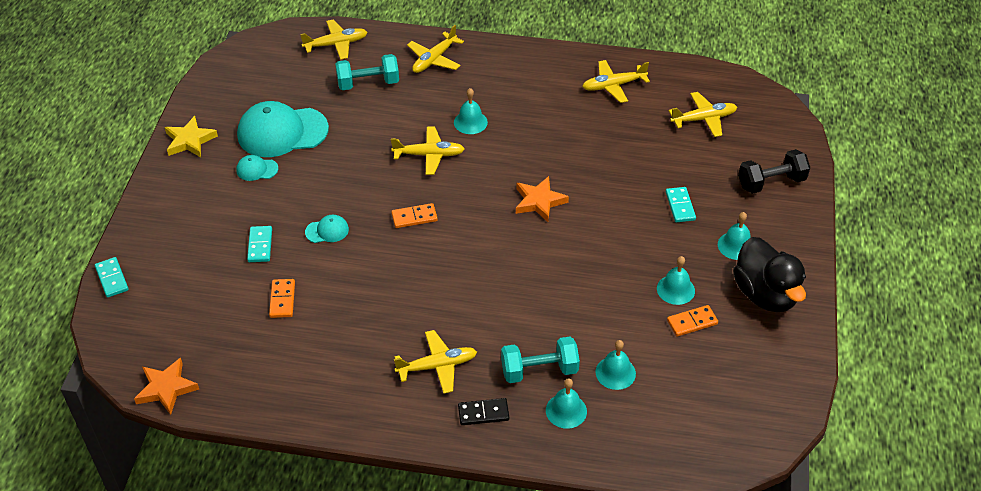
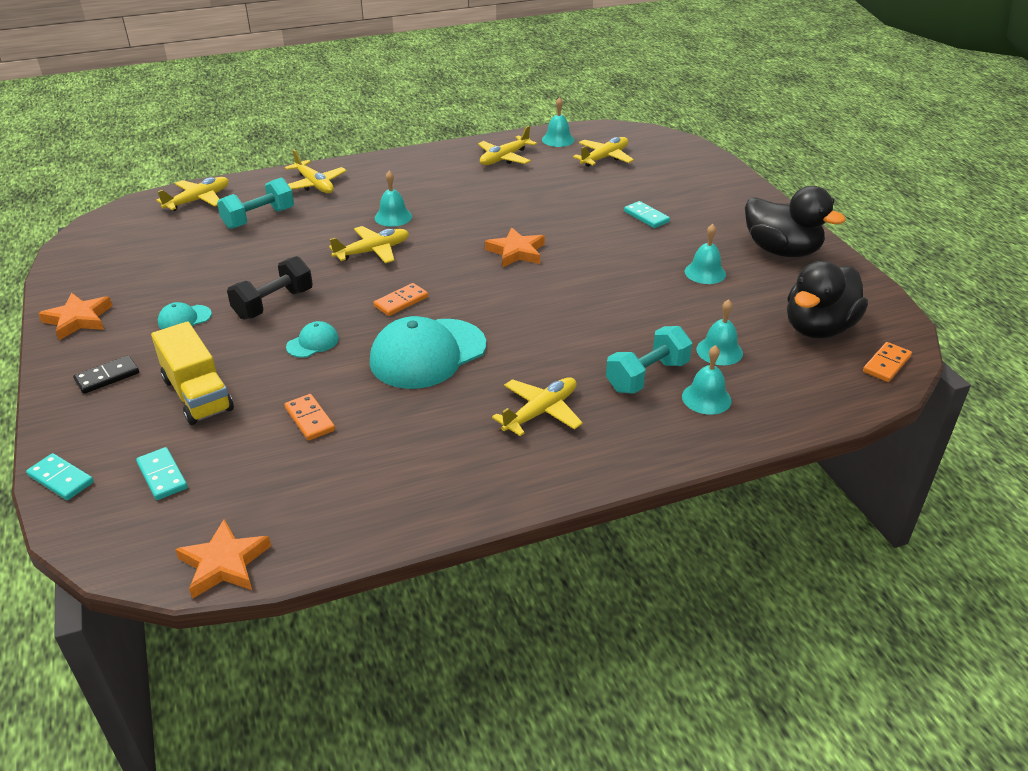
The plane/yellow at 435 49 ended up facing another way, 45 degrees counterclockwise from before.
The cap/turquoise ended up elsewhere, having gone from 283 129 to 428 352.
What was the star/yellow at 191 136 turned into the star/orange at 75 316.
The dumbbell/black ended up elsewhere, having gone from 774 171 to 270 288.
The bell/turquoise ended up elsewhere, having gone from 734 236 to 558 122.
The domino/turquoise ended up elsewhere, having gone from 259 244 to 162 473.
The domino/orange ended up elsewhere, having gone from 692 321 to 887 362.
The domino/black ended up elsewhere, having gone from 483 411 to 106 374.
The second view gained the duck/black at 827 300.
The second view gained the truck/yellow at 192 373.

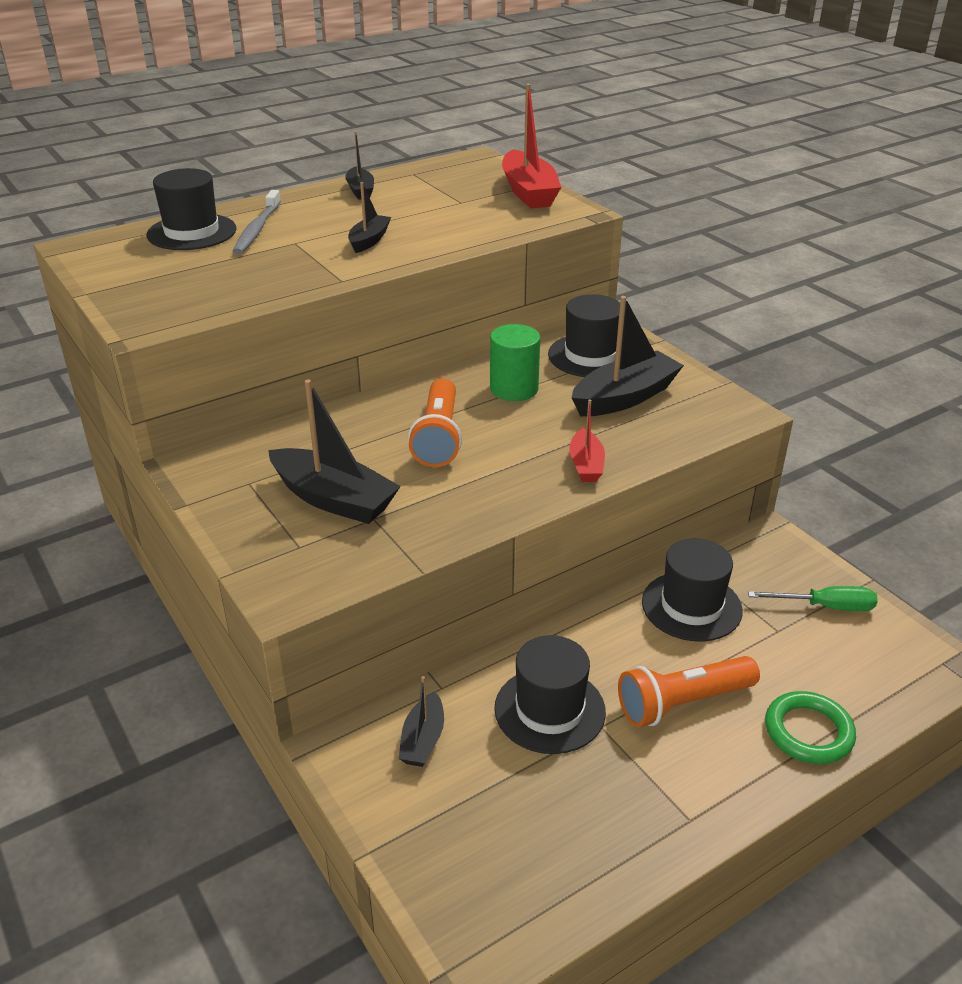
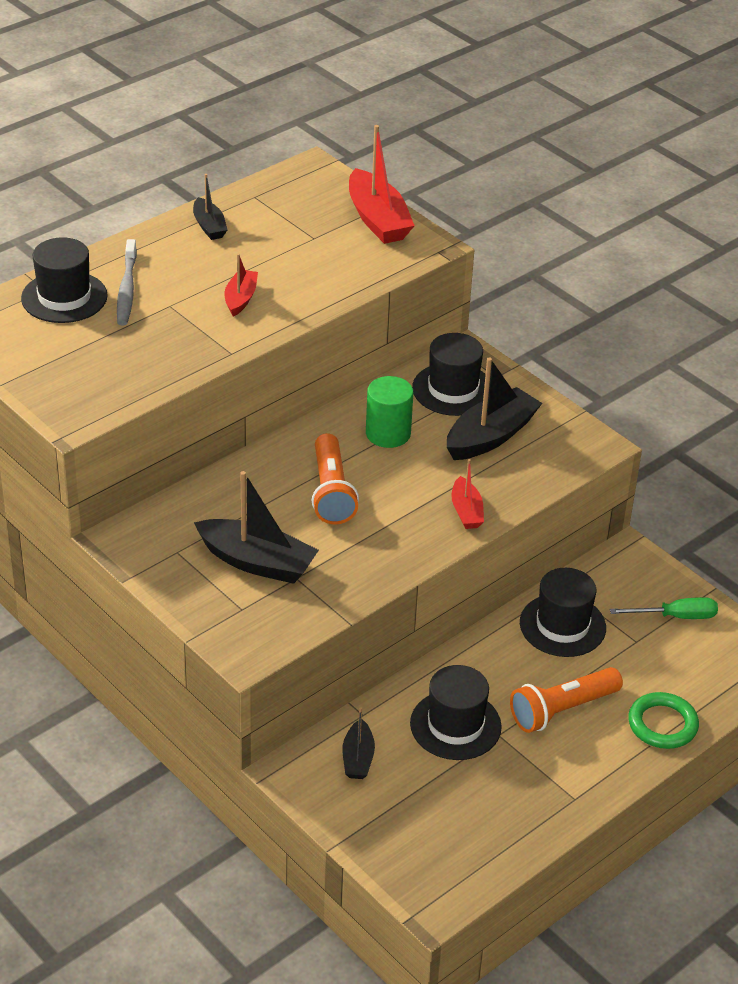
What was the boat/black at 369 217 turned into the boat/red at 241 284.

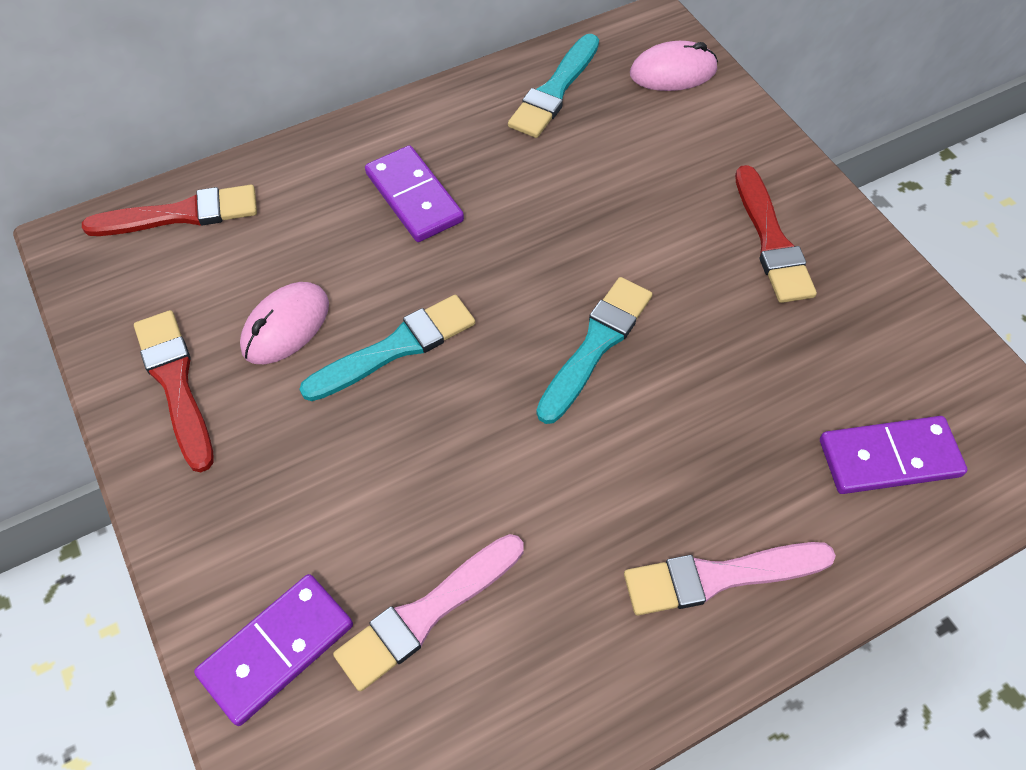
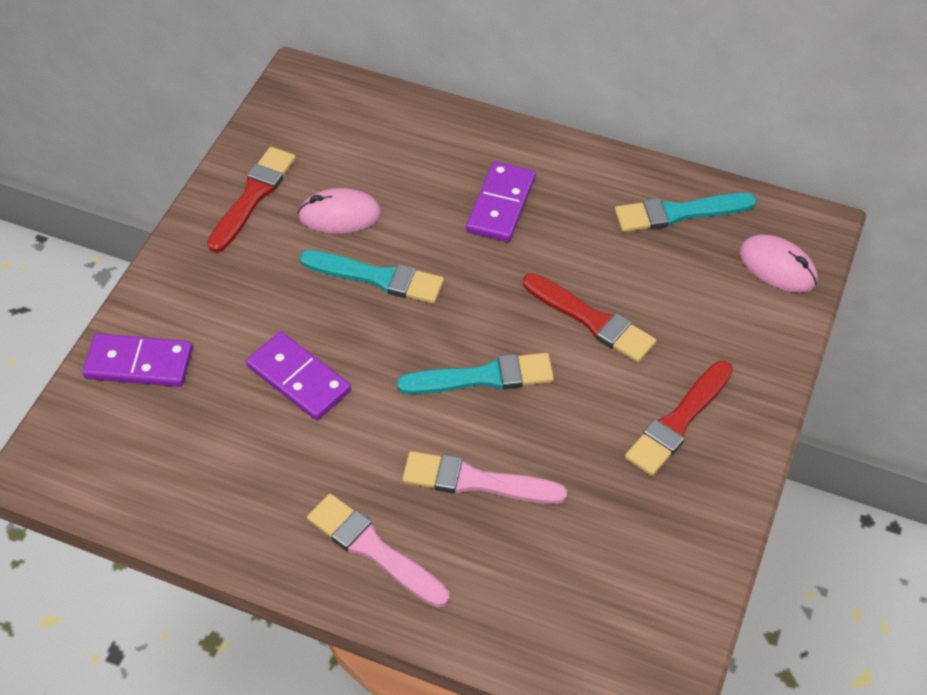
The brush/red ended up elsewhere, having gone from 169 210 to 590 318.
The domino/purple ended up elsewhere, having gone from 893 455 to 298 375.
The brush/pink ended up elsewhere, having gone from 428 613 to 484 477.

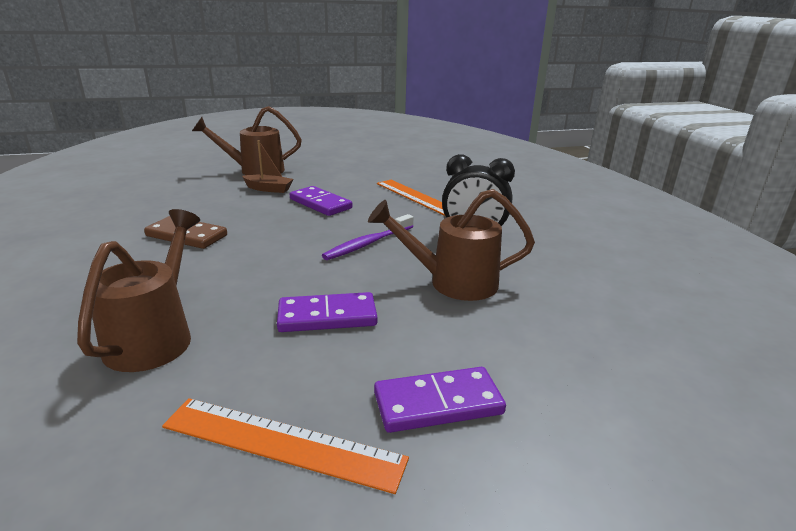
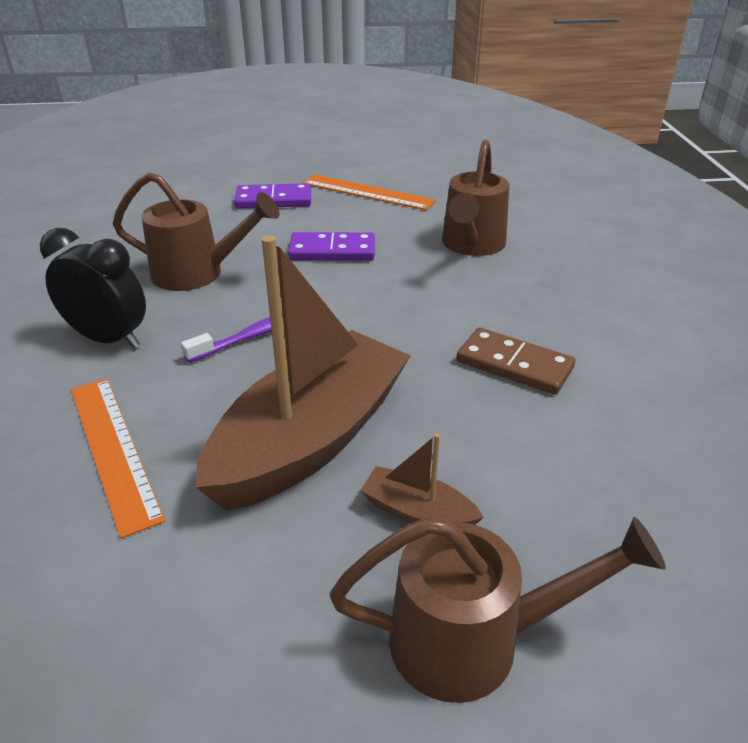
Where the domino/purple stood at 321 201, the boat/brown came to stand at 303 373.

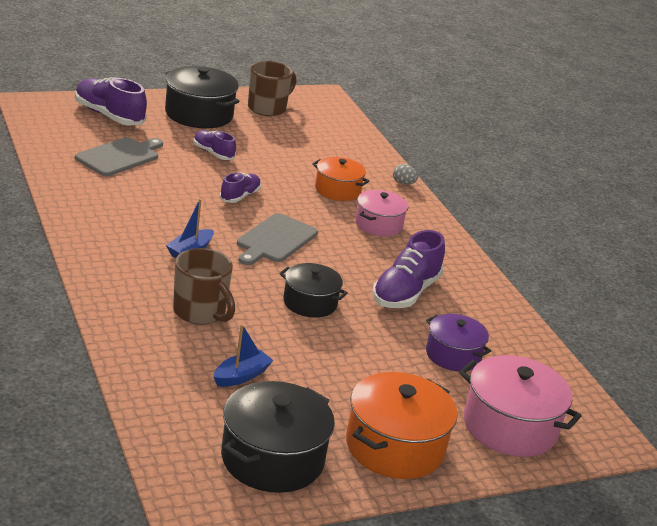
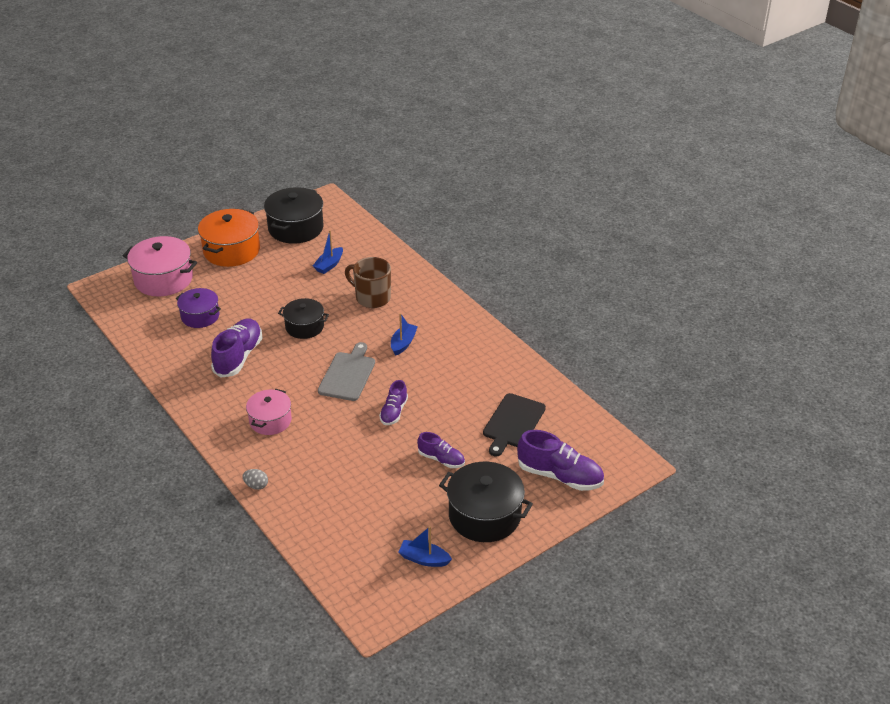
Where the mug/brown stood at 272 88, the boat/blue came to stand at 425 546.
What was the cutting board/grey at 119 156 turned into the cutting board/black at 514 424.
The second view lost the pot/orange at 341 179.

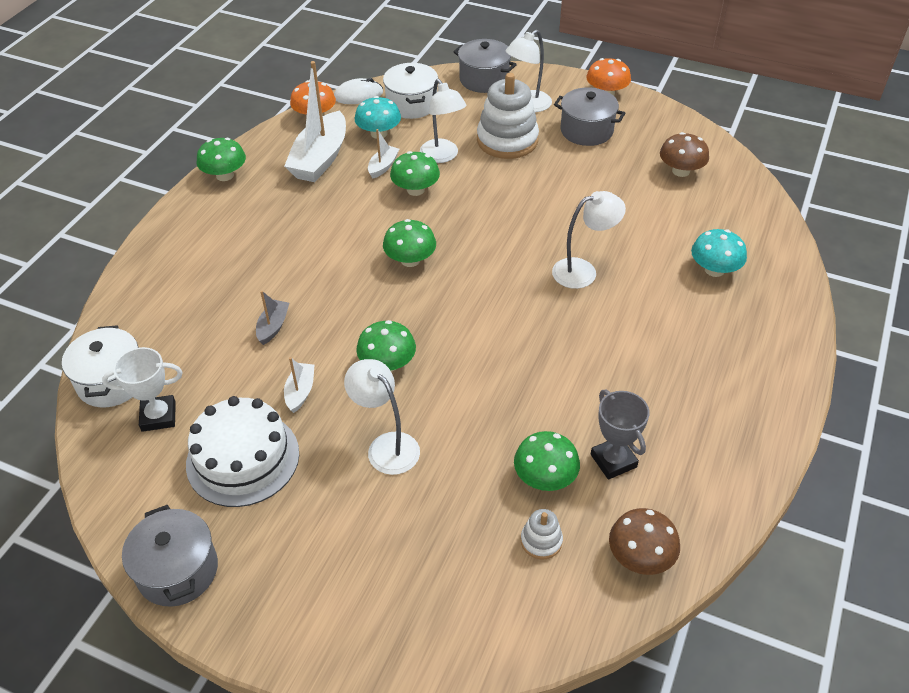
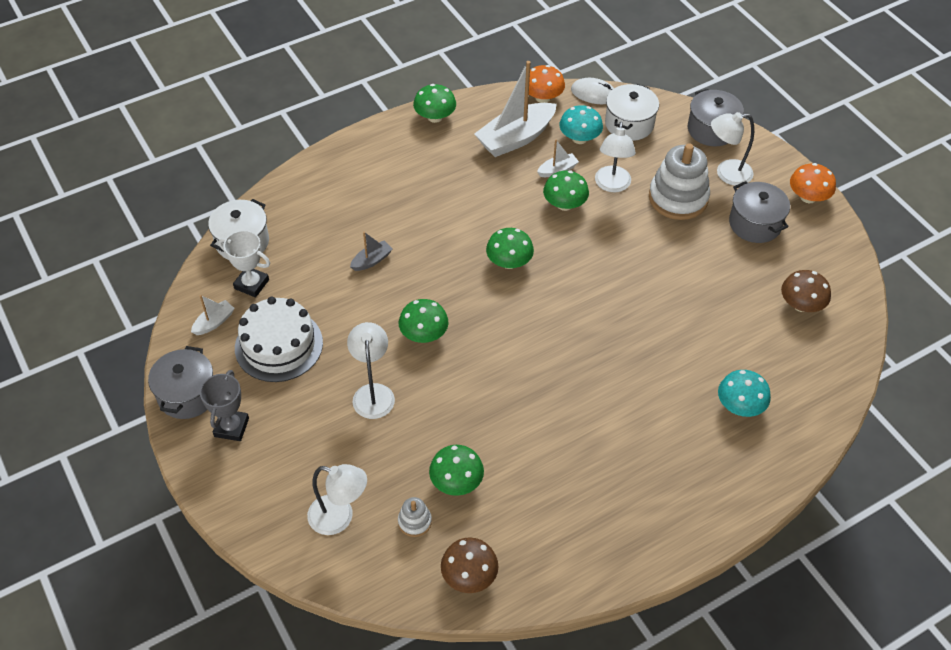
The lamp/white ended up elsewhere, having gone from 589 240 to 337 499.
The boat/white ended up elsewhere, having gone from 299 385 to 213 315.
The trophy/grey ended up elsewhere, having gone from 620 435 to 224 405.

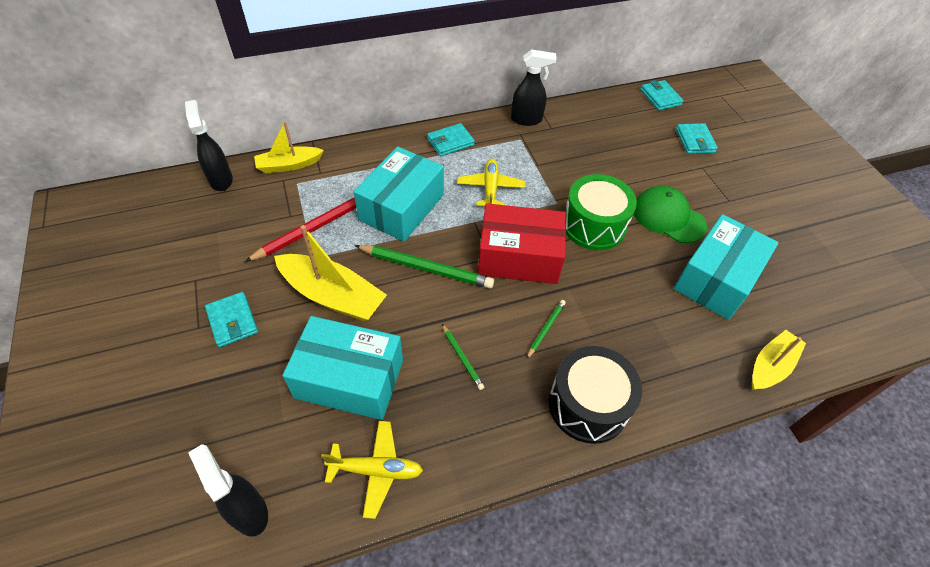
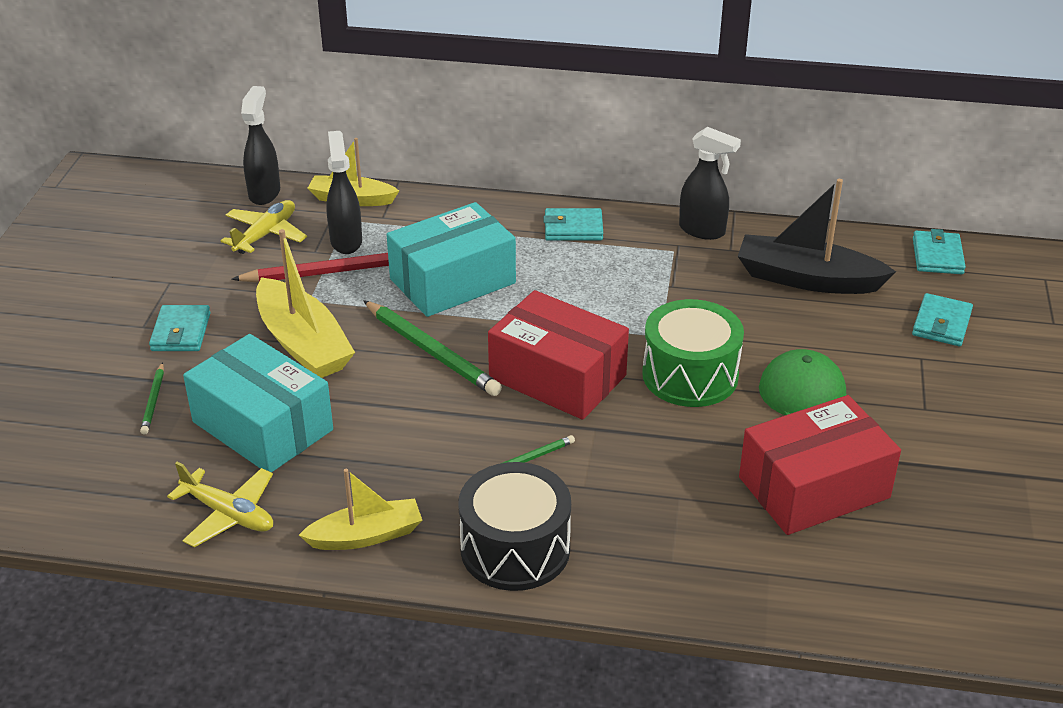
The plane/yellow ended up elsewhere, having gone from 491 182 to 264 227.
What was the box/turquoise at 726 267 turned into the box/red at 820 465.
The pencil/green ended up elsewhere, having gone from 463 357 to 152 398.
The boat/yellow ended up elsewhere, having gone from 779 360 to 360 509.
The spray bottle/black ended up elsewhere, having gone from 228 490 to 344 192.
The second view gained the boat/black at 817 236.

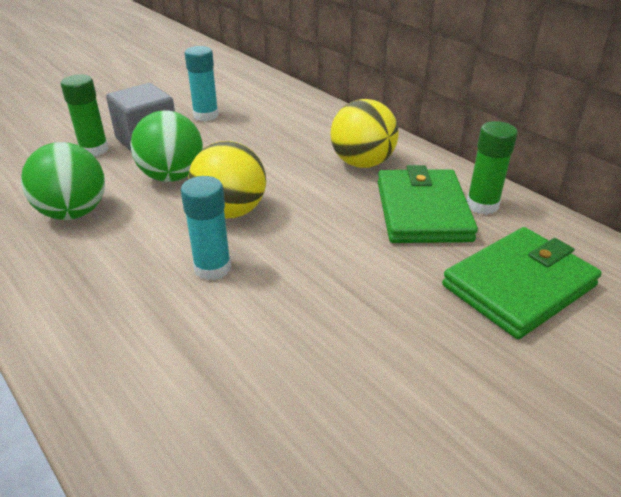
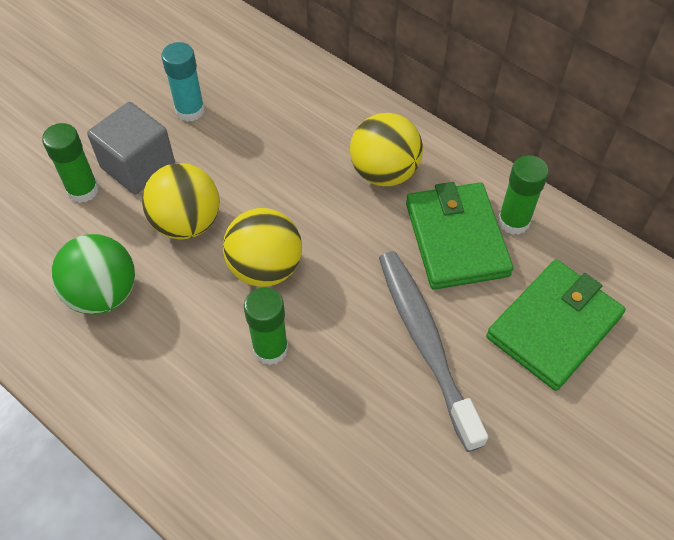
What was the ball/green at 166 146 turned into the ball/yellow at 181 201.
What was the glue stick/turquoise at 206 228 turned into the glue stick/green at 266 326.
The second view gained the toothbrush/grey at 433 351.

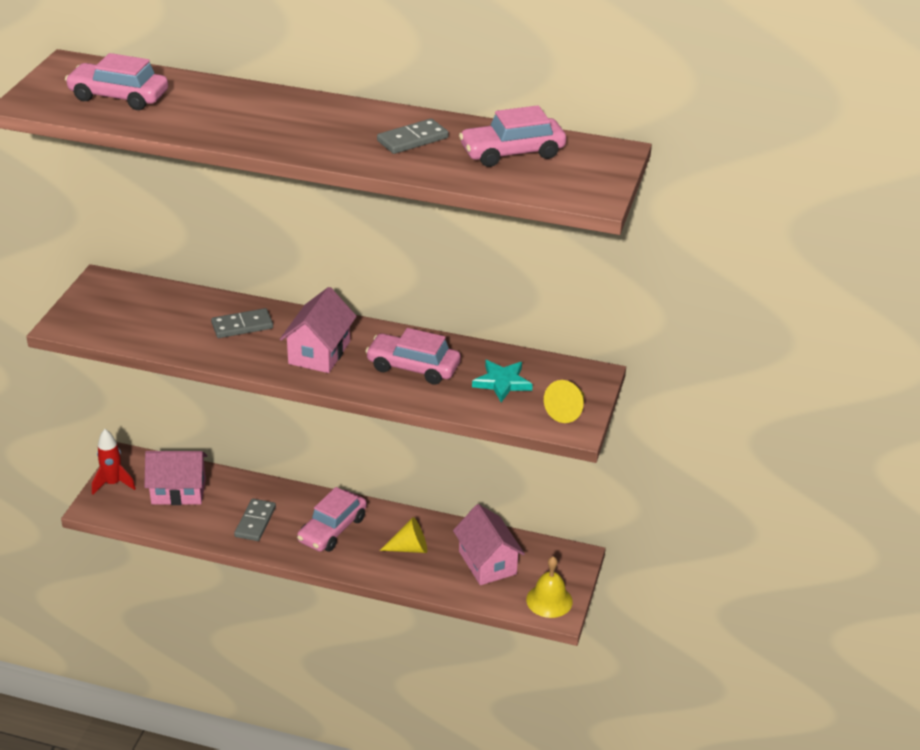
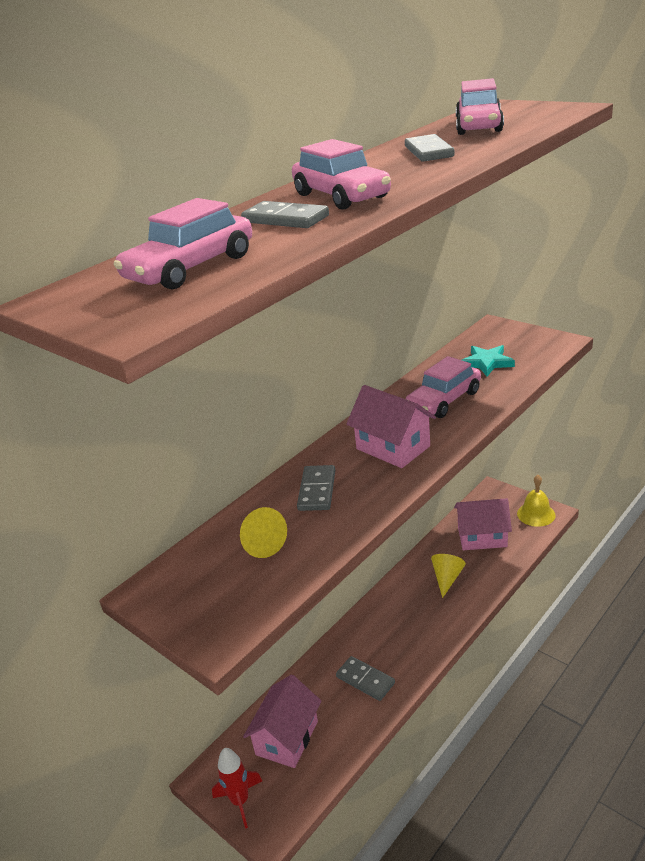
The cone/yellow ended up elsewhere, having gone from 564 401 to 263 532.
The car/pink ended up elsewhere, having gone from 332 519 to 341 174.
The second view gained the domino/grey at 285 214.

